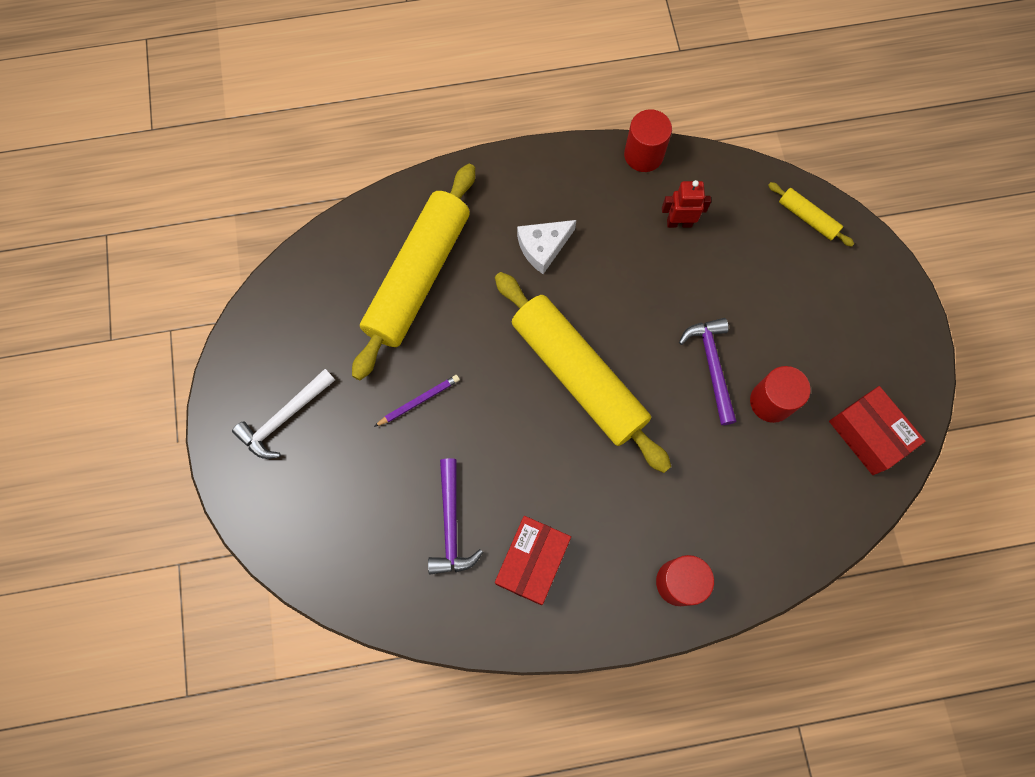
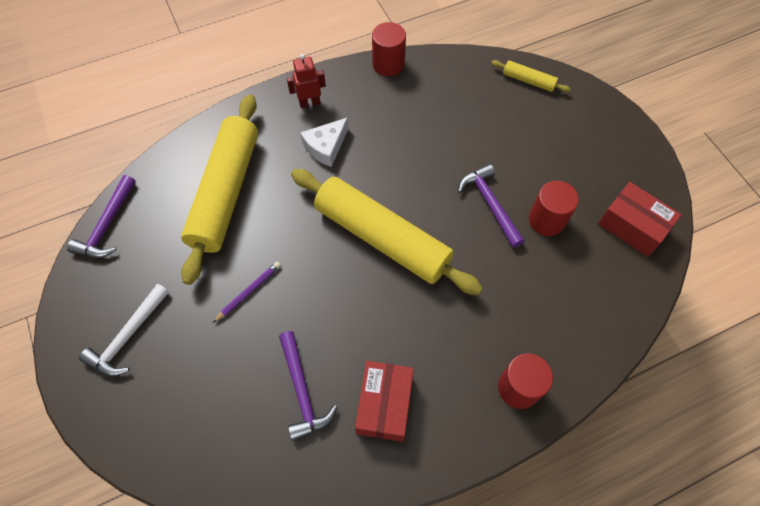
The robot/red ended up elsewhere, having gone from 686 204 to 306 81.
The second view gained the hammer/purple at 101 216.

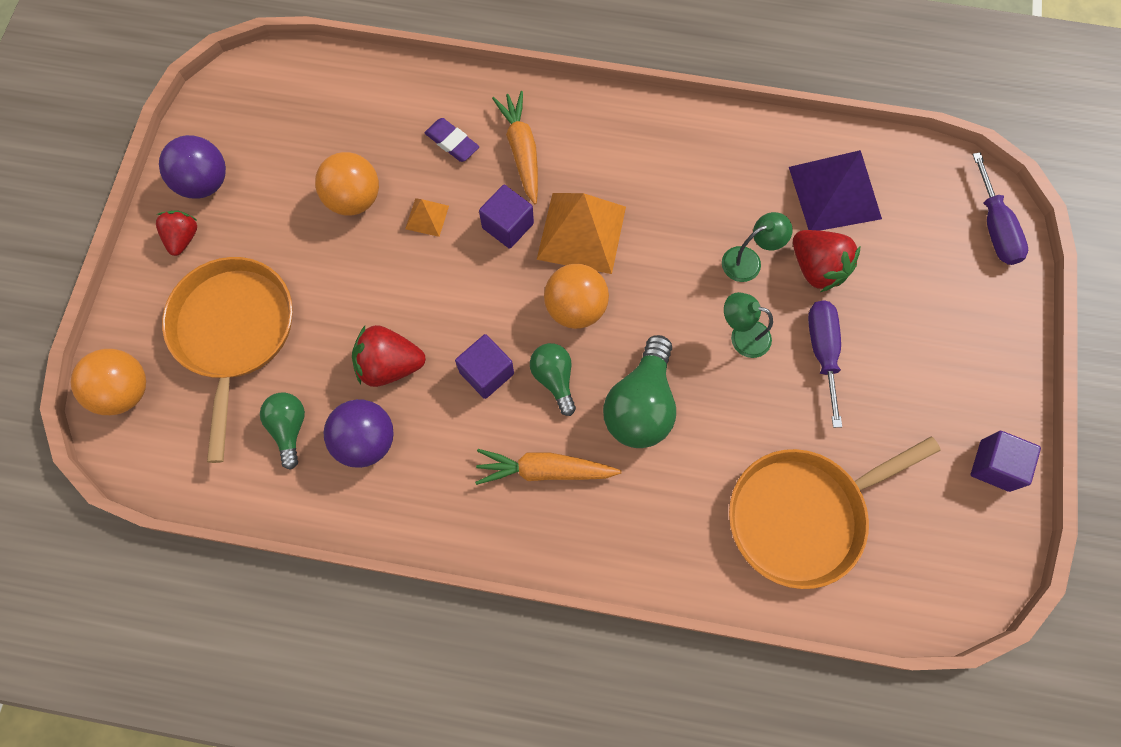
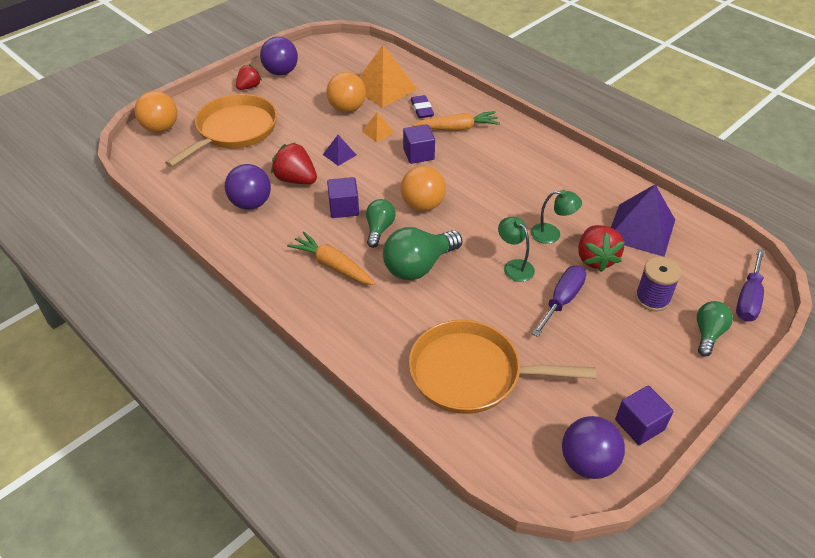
The carrot/orange at 515 148 ended up facing another way, 60 degrees clockwise from before.
The pyramid/orange ended up elsewhere, having gone from 581 233 to 388 76.
The light bulb/green ended up elsewhere, having gone from 282 431 to 715 329.
The second view gained the pyramid/purple at 339 150.
The second view gained the spool/purple at 658 284.
The second view gained the ball/purple at 593 447.

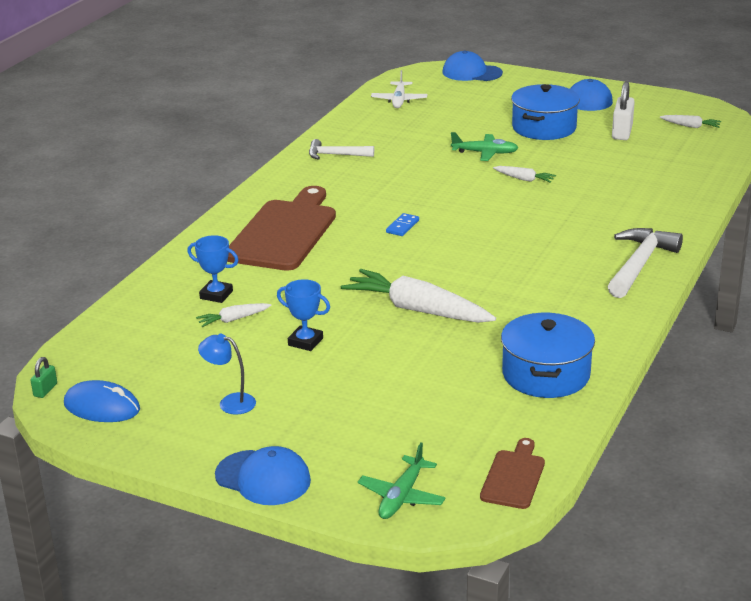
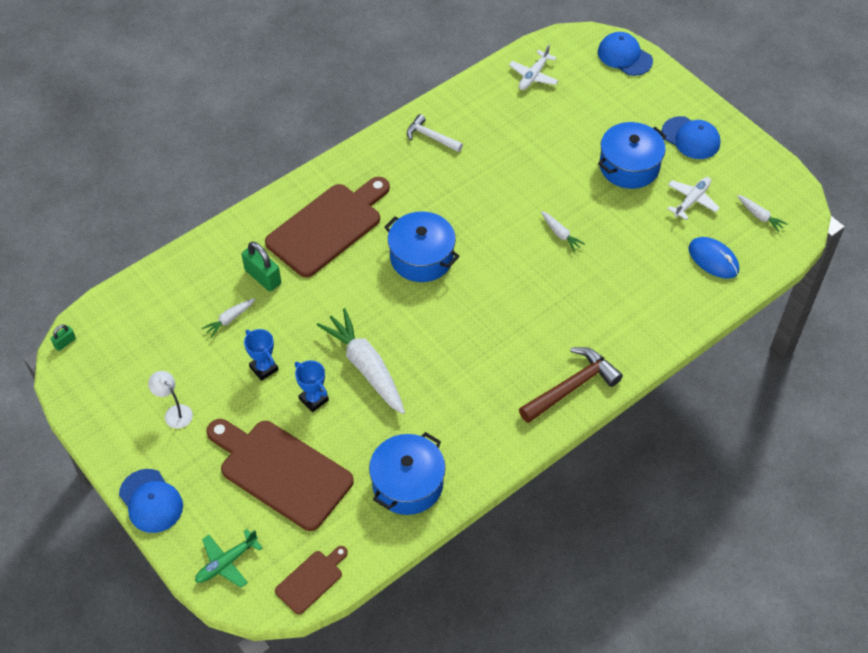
Where the padlock/white stood at 623 111, the plane/white came to stand at 693 198.
The second view lost the plane/green at 484 146.
Where the domino/blue stood at 402 224, the pot/blue came to stand at 422 247.
What was the hammer/white at 645 263 turned into the hammer/brown at 571 385.
The trophy/blue ended up elsewhere, having gone from 213 269 to 312 386.
The carrot/white at 234 315 ended up facing another way, 45 degrees counterclockwise from before.
What was the lamp/blue at 227 374 turned into the lamp/white at 170 400.
The mouse/blue ended up elsewhere, having gone from 102 401 to 714 258.
The second view gained the padlock/green at 261 266.
The second view gained the cutting board/brown at 280 475.

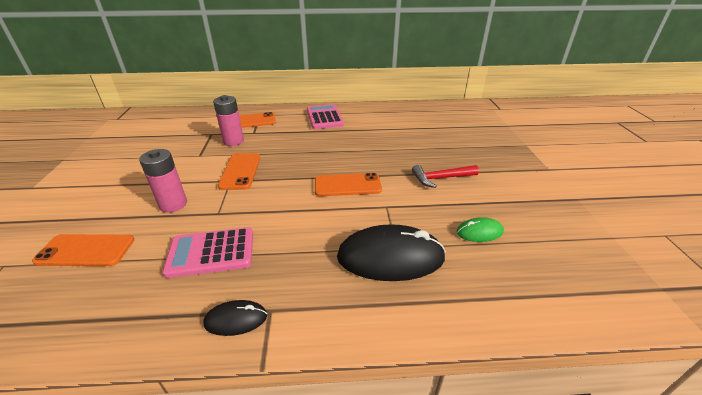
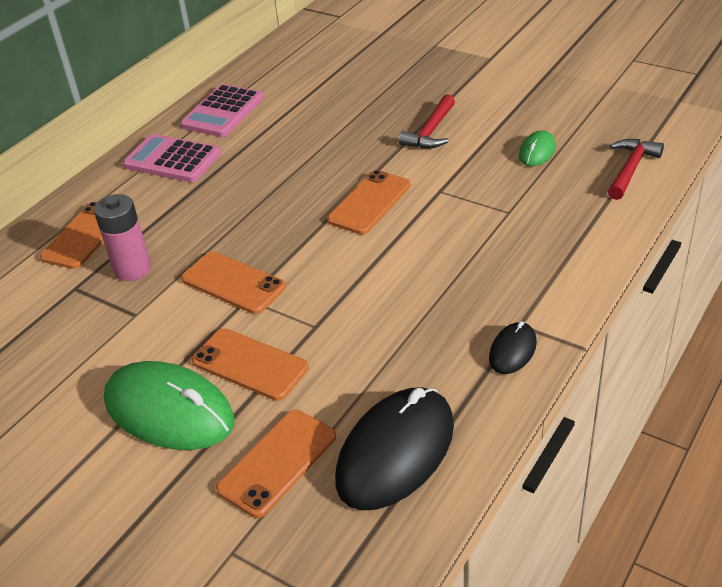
Where the battery/pink stood at 163 181, the phone/orange came to stand at 250 365.
The mouse/black ended up elsewhere, having gone from 391 252 to 394 448.
The calculator/pink ended up elsewhere, having gone from 207 252 to 222 110.
The second view gained the hammer/red at 636 169.
The second view gained the mouse/green at 169 405.

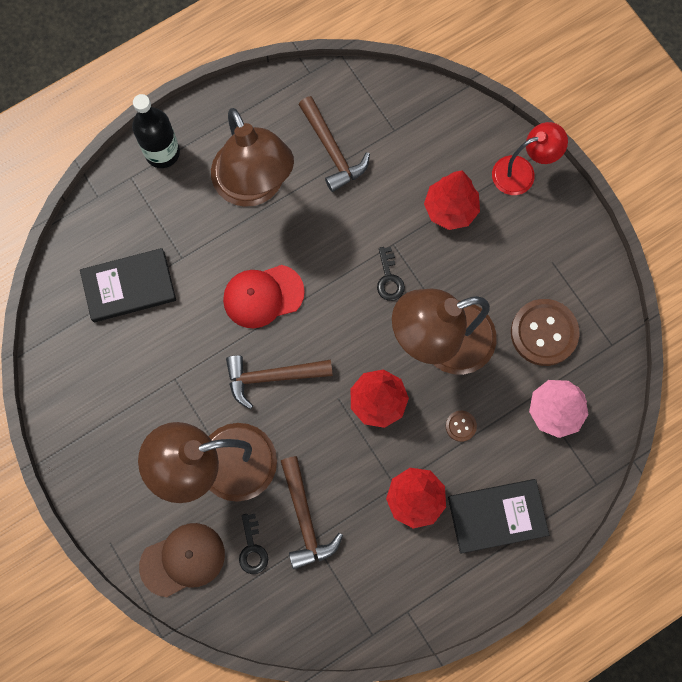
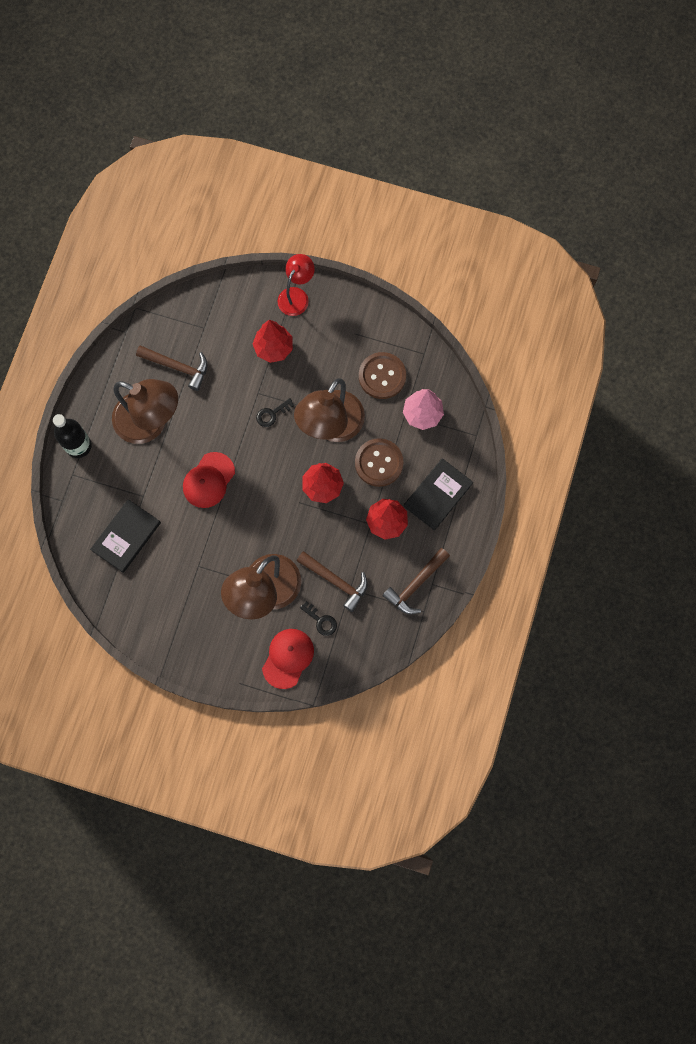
The key/black at 391 274 ended up facing another way, 105 degrees clockwise from before.
The hammer/brown ended up elsewhere, having gone from 279 382 to 416 581.
The size of the button/brown at 461 426 changed by a factor of 2.22.
What was the cap/brown at 182 560 turned into the cap/red at 288 659.

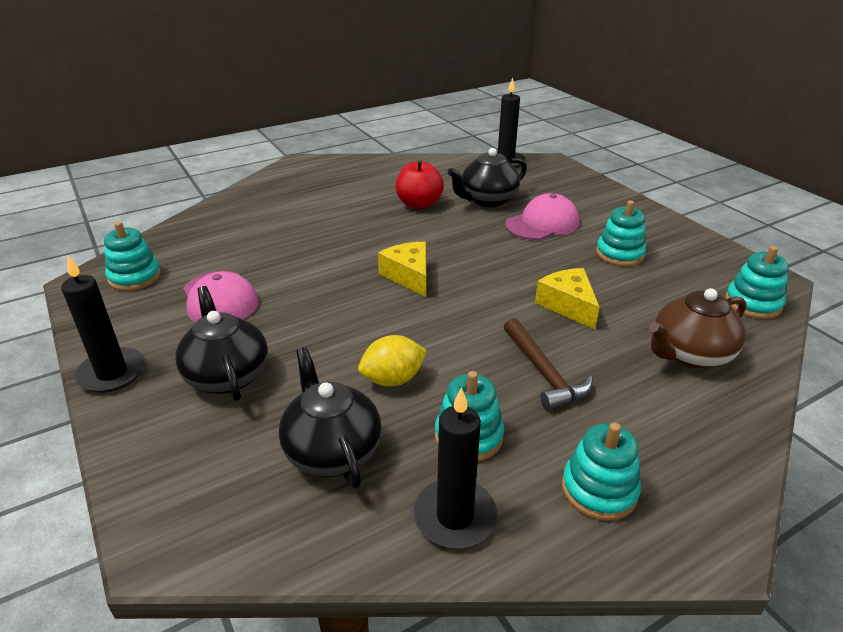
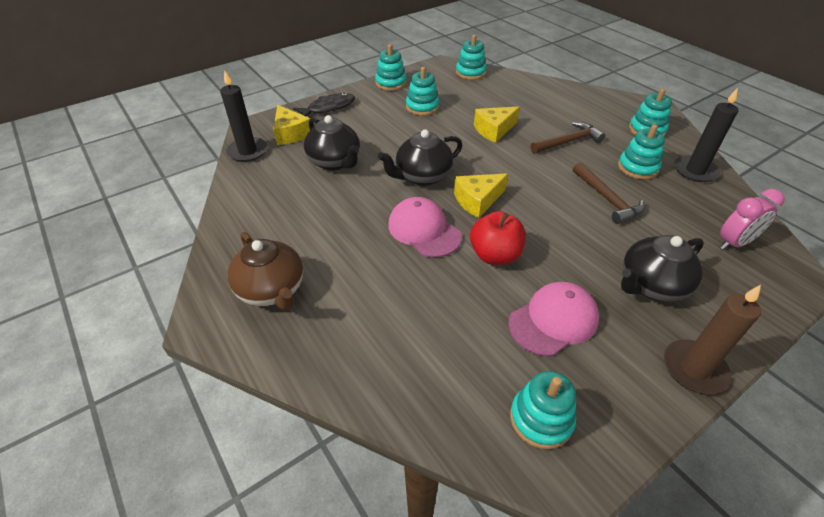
The apple/red ended up elsewhere, having gone from 420 184 to 498 238.
The cap/pink ended up elsewhere, having gone from 542 216 to 425 227.
What was the candle/black at 103 324 turned into the candle/brown at 712 339.
The teapot/brown ended up elsewhere, having gone from 697 328 to 265 271.
Where the lemon/yellow stood at 392 361, the hammer/brown came to stand at 609 193.
The teapot/black ended up elsewhere, having gone from 330 418 to 420 157.
The second view gained the stacking toy/turquoise at 391 67.
The second view gained the fish/black at 324 105.
The second view gained the cheese/yellow at 291 125.
The second view gained the clock/pink at 752 219.

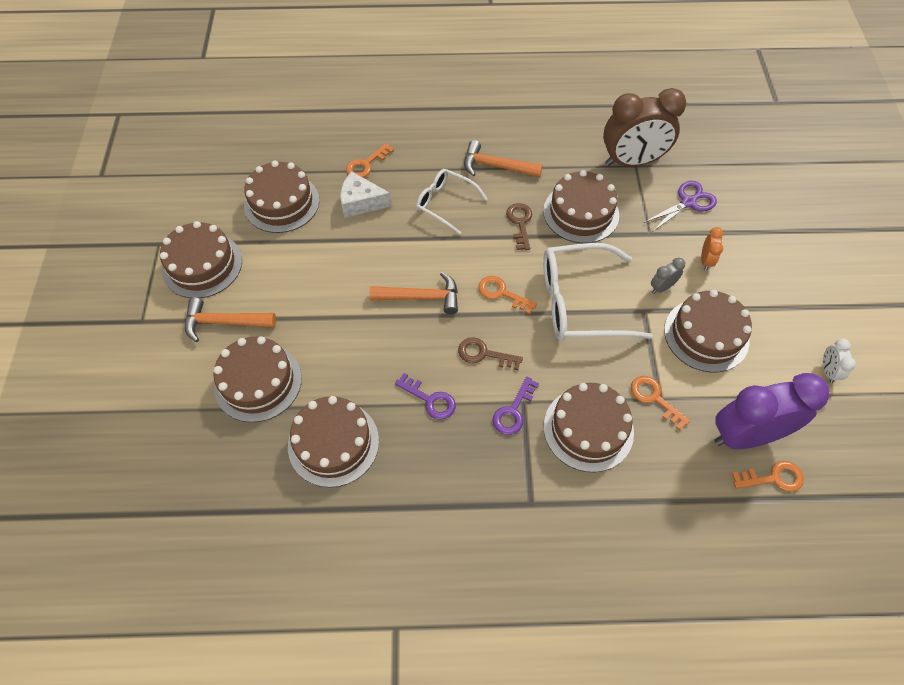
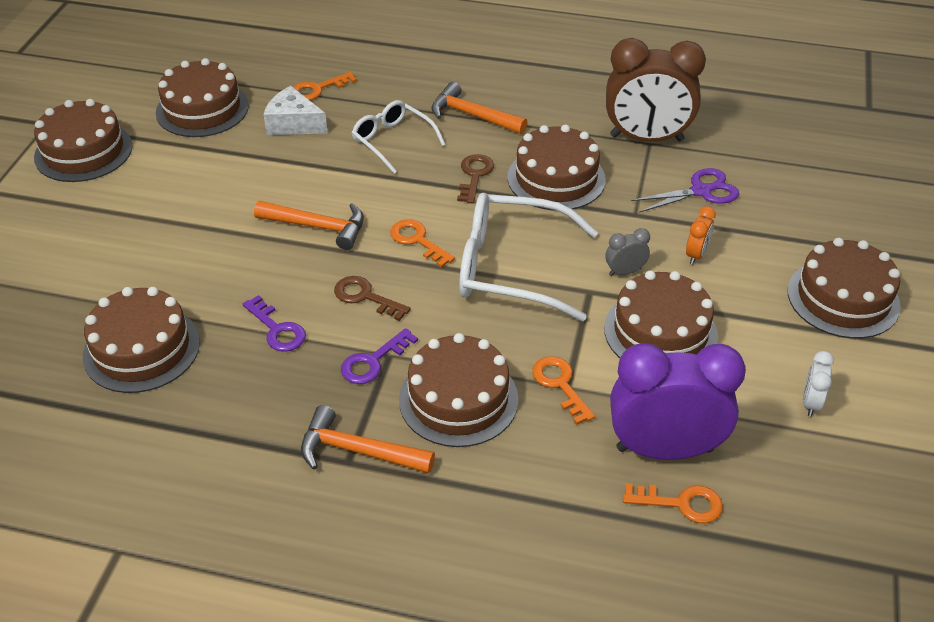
The hammer/orange ended up elsewhere, having gone from 230 320 to 368 439.
The cake/brown ended up elsewhere, having gone from 257 379 to 844 288.

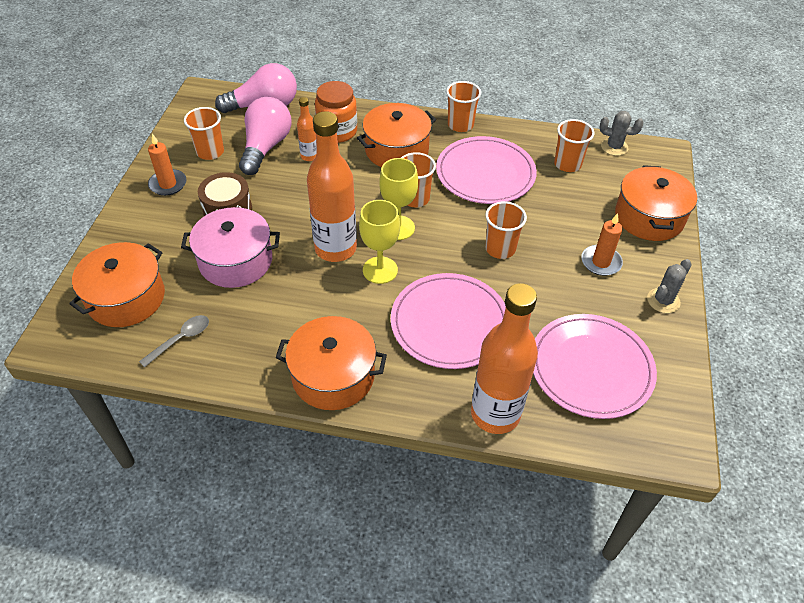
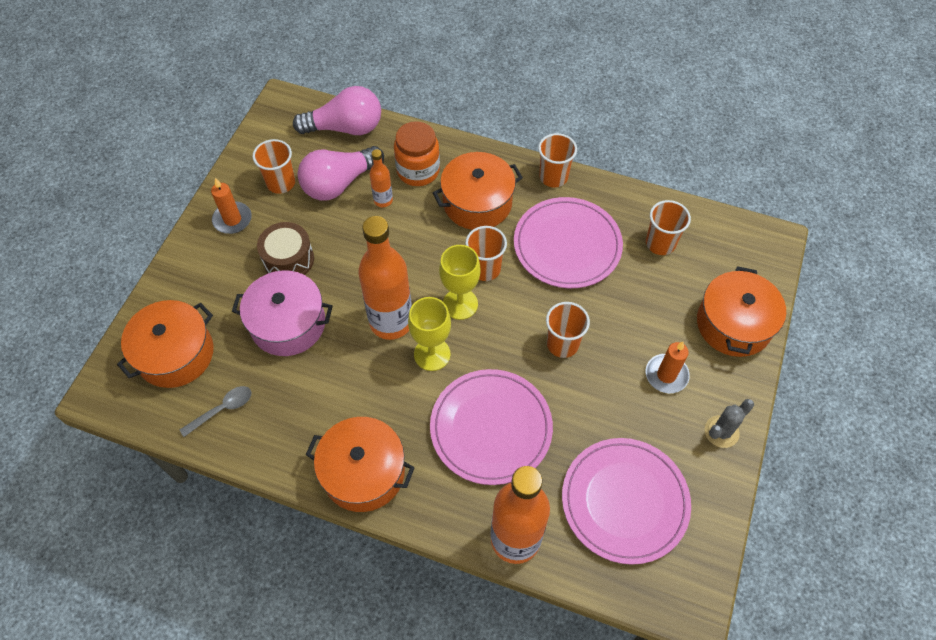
The light bulb/pink at 265 136 ended up facing another way, 150 degrees counterclockwise from before.
The second view lost the cactus/grey at 621 133.

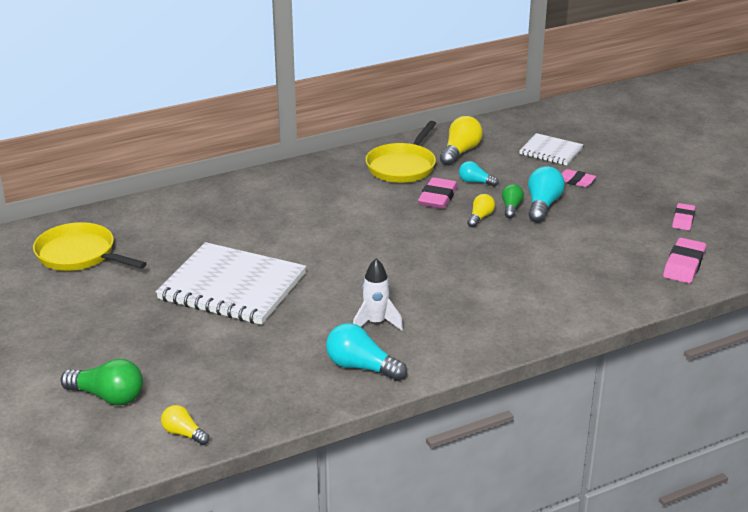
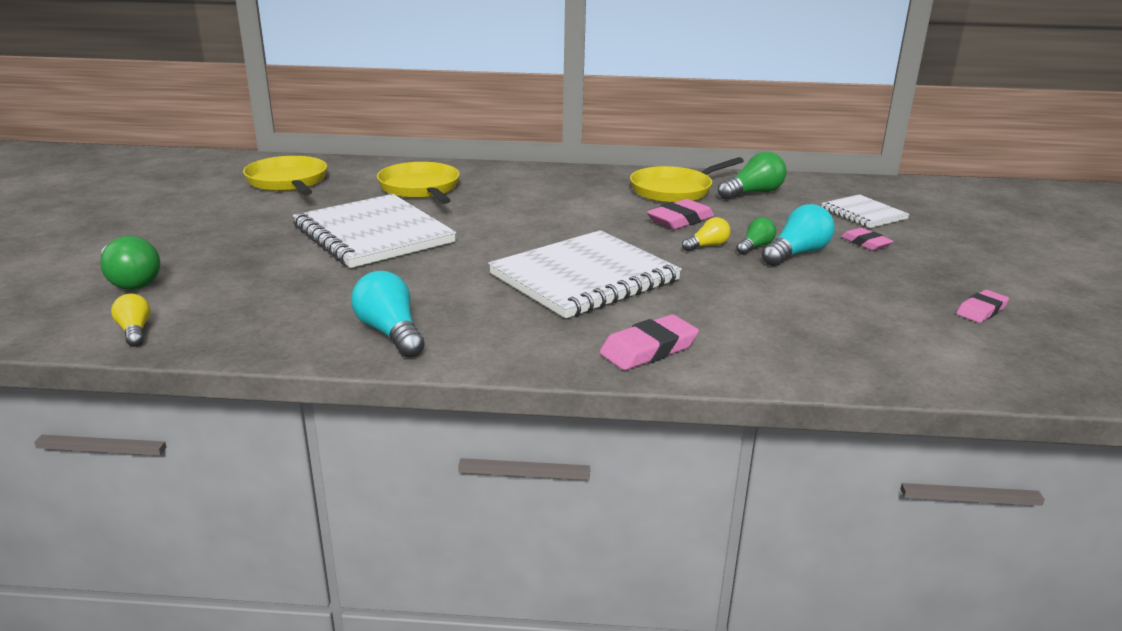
What was the light bulb/yellow at 461 141 turned into the light bulb/green at 752 176.
The second view lost the light bulb/turquoise at 479 174.
The eraser/pink ended up elsewhere, having gone from 684 260 to 649 342.
The second view lost the rocket/white at 378 294.
The second view gained the pan/yellow at 418 183.
The second view gained the notebook/white at 585 274.

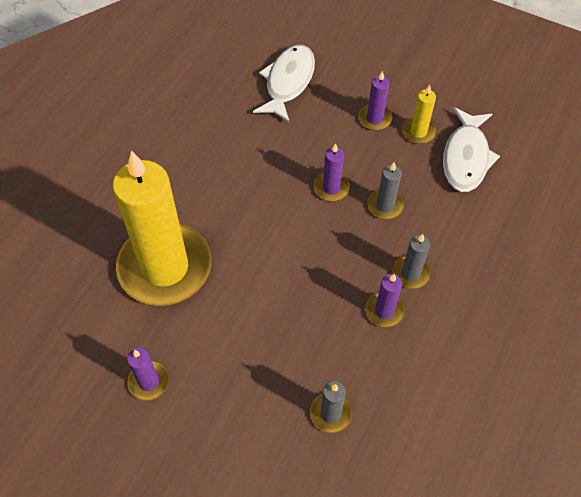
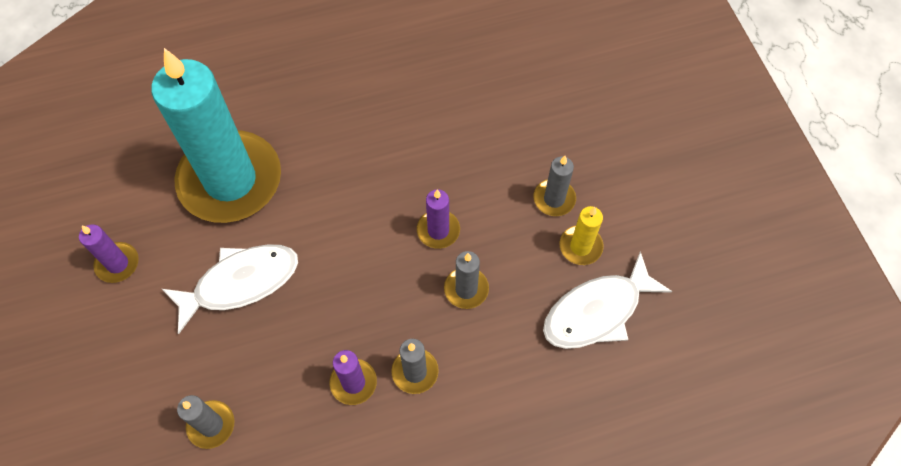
The fish/white ended up elsewhere, having gone from 284 84 to 230 289.
What was the candle/purple at 375 100 turned into the candle/grey at 554 186.
What was the candle/yellow at 162 228 turned into the candle/turquoise at 216 135.

